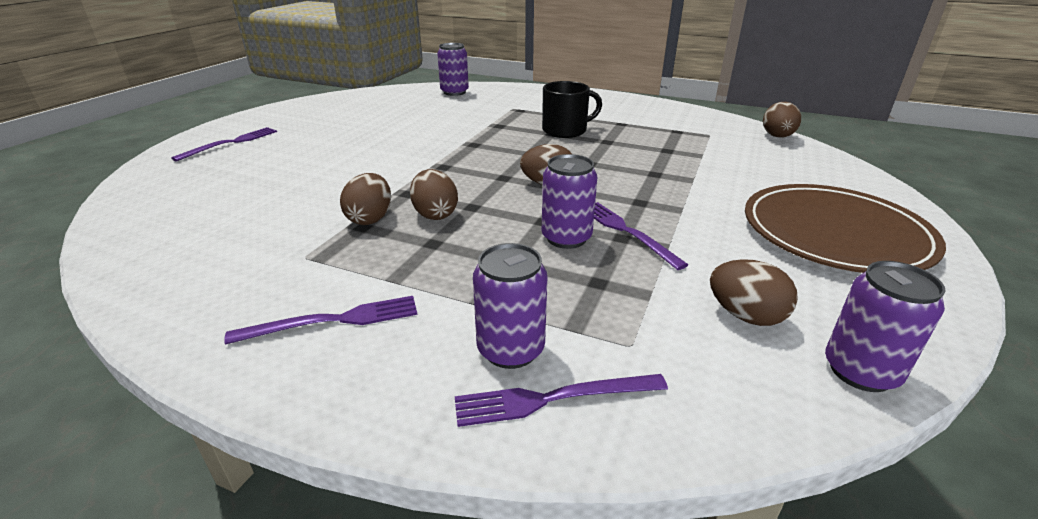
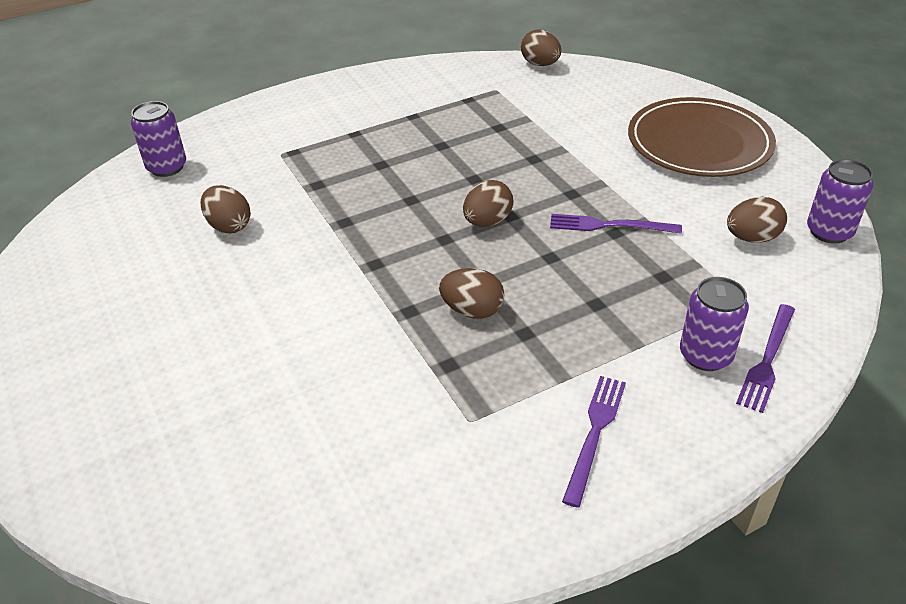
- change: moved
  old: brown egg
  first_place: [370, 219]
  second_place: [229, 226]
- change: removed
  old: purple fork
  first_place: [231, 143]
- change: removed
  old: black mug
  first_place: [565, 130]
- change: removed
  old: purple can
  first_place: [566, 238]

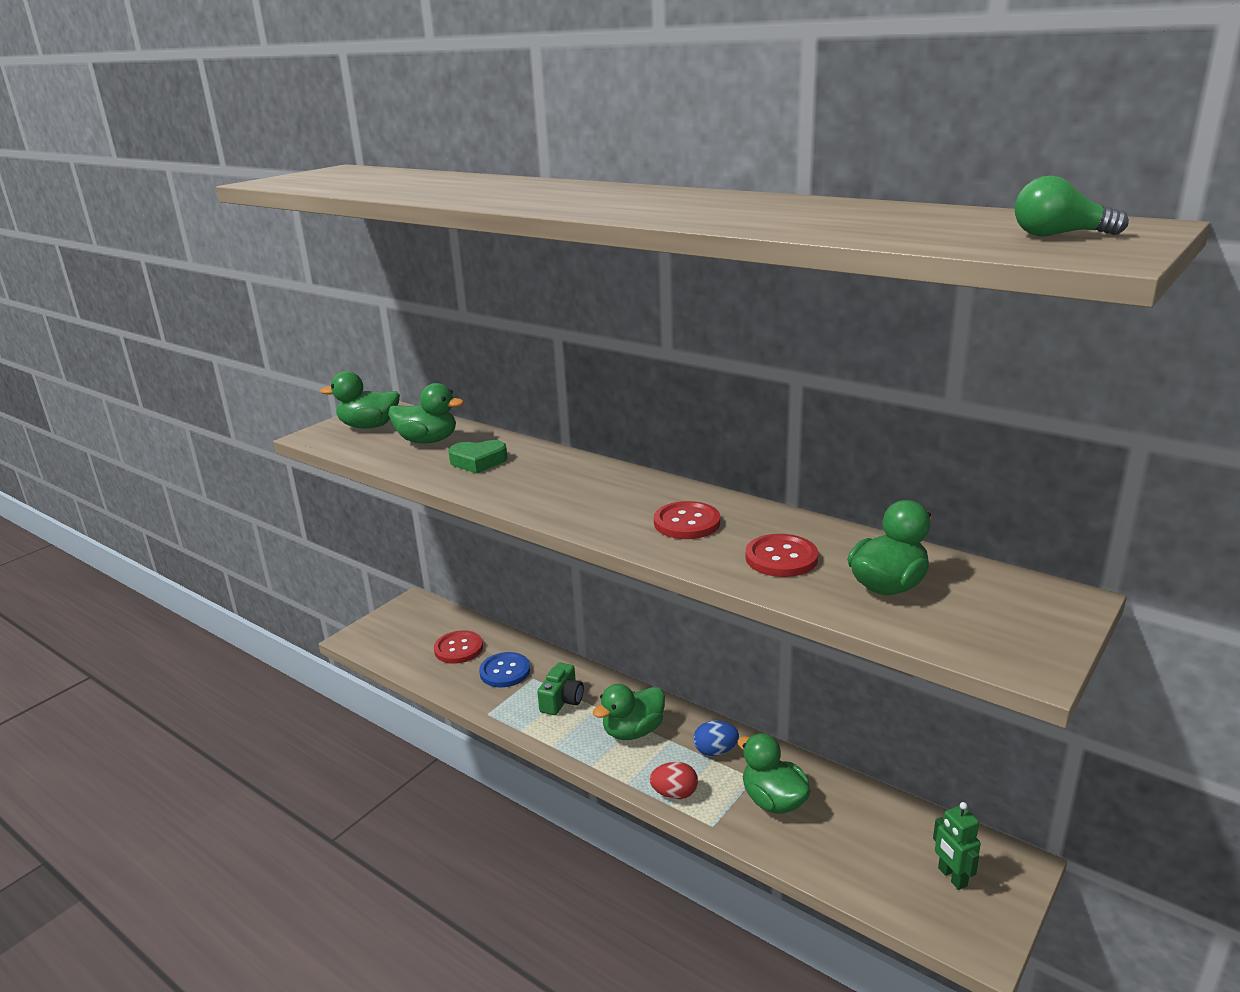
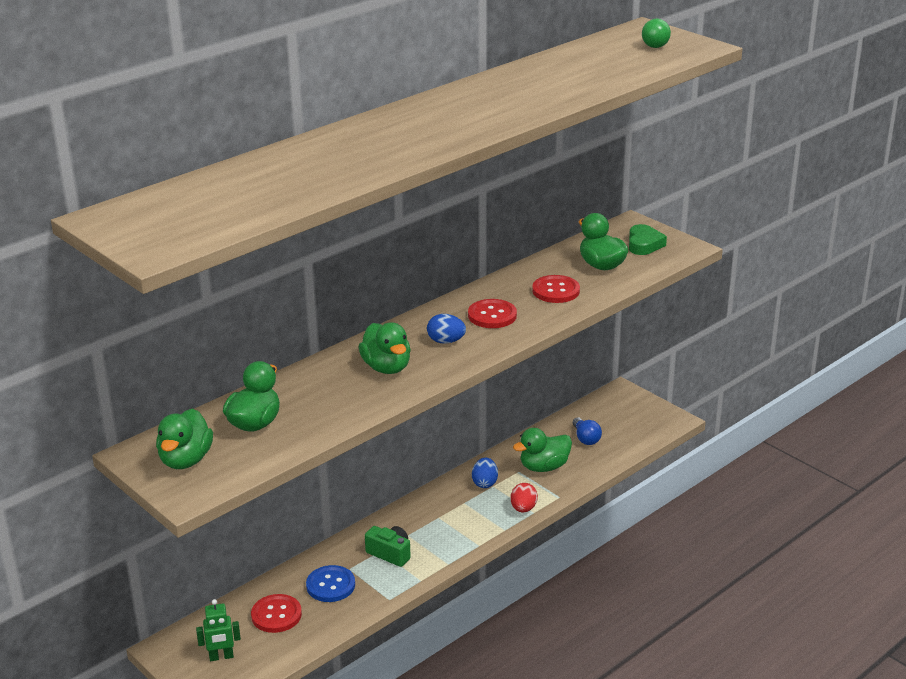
- change: moved
  old: green robot
  first_place: [952, 877]
  second_place: [221, 657]
- change: moved
  old: green duck
  first_place: [633, 731]
  second_place: [386, 367]
- change: added
  new: blue egg
  second_place: [446, 341]
- change: added
  new: blue light bulb
  second_place: [585, 438]
- change: moved
  old: green heart
  first_place: [478, 461]
  second_place: [644, 244]

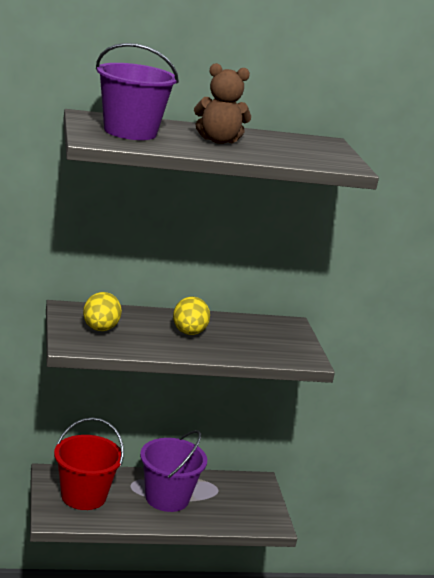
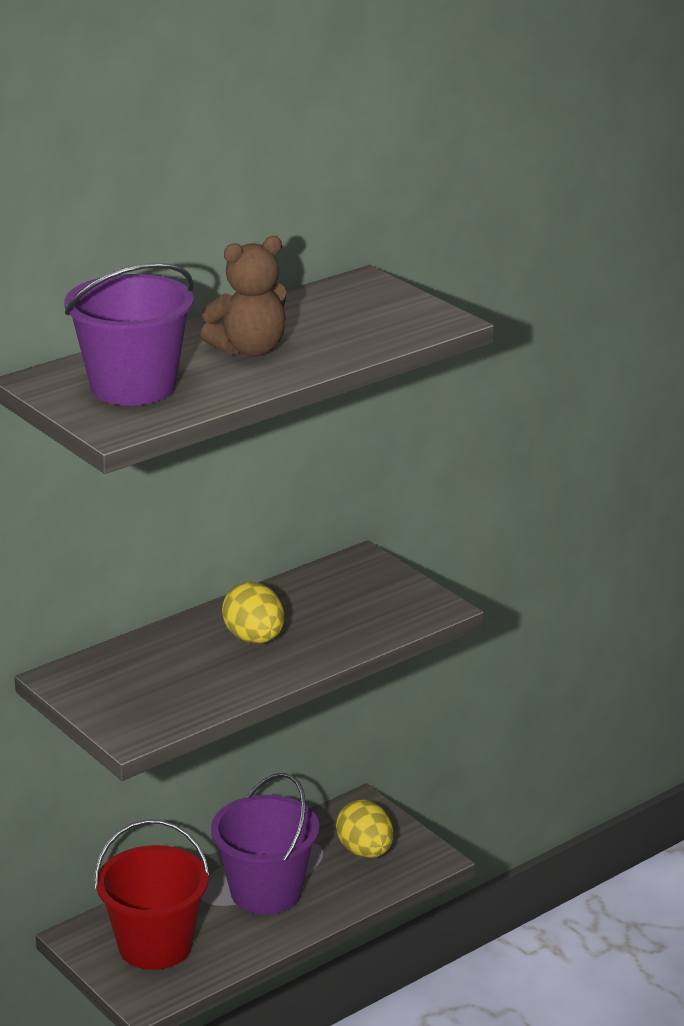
- change: moved
  old: yellow egg
  first_place: [100, 329]
  second_place: [365, 851]

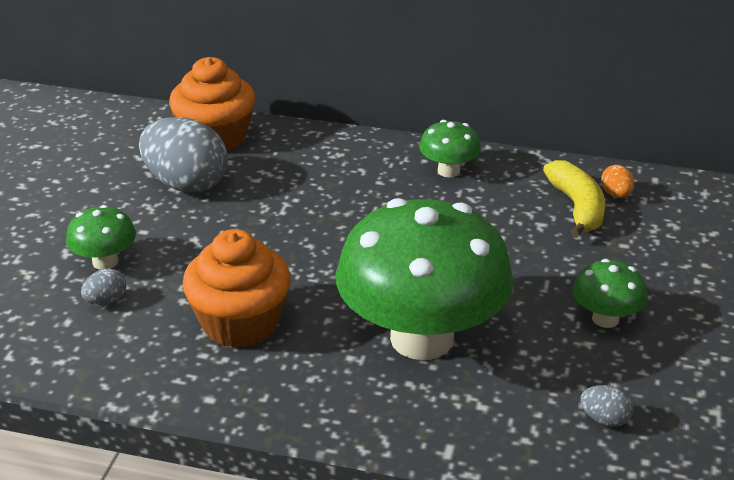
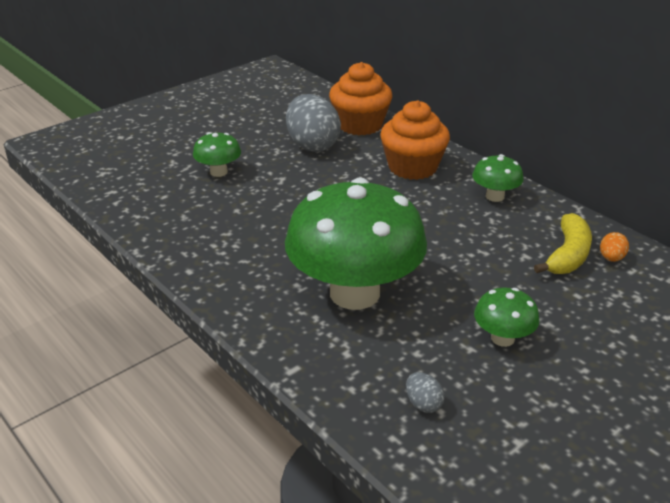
- change: moved
  old: orange cupcake
  first_place: [240, 323]
  second_place: [412, 167]
- change: removed
  old: grey egg
  first_place: [106, 301]

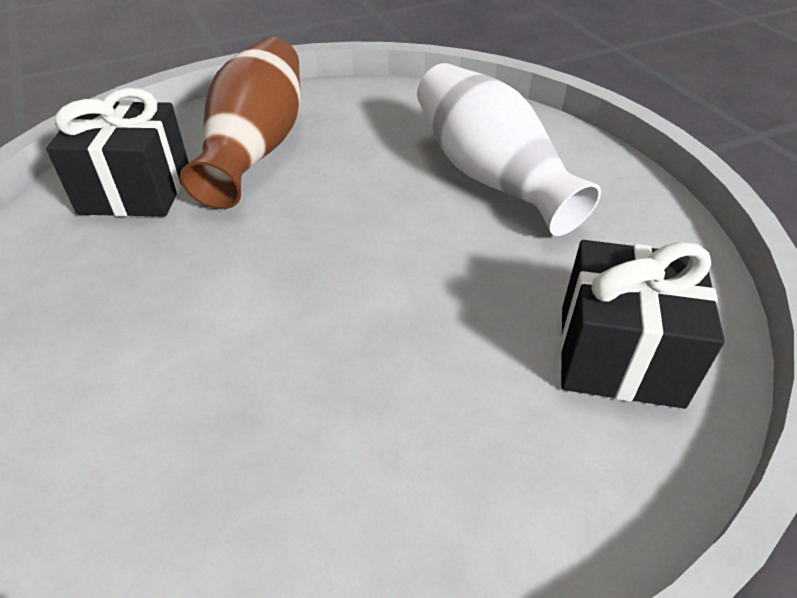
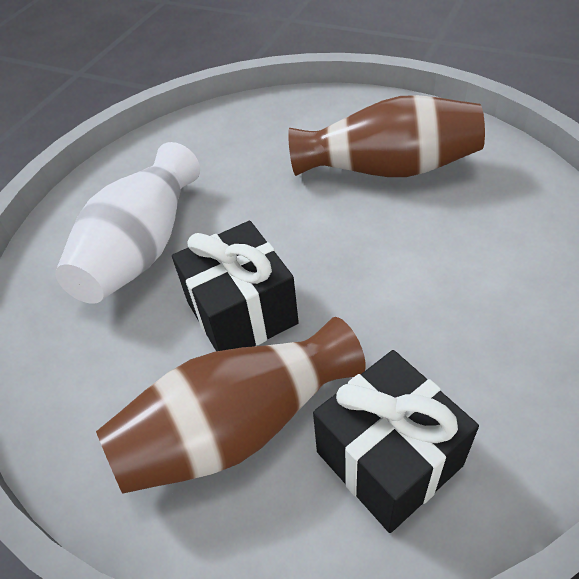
- change: moved
  old: black gift
  first_place: [619, 355]
  second_place: [242, 312]
- change: added
  new: brown vase
  second_place: [388, 168]

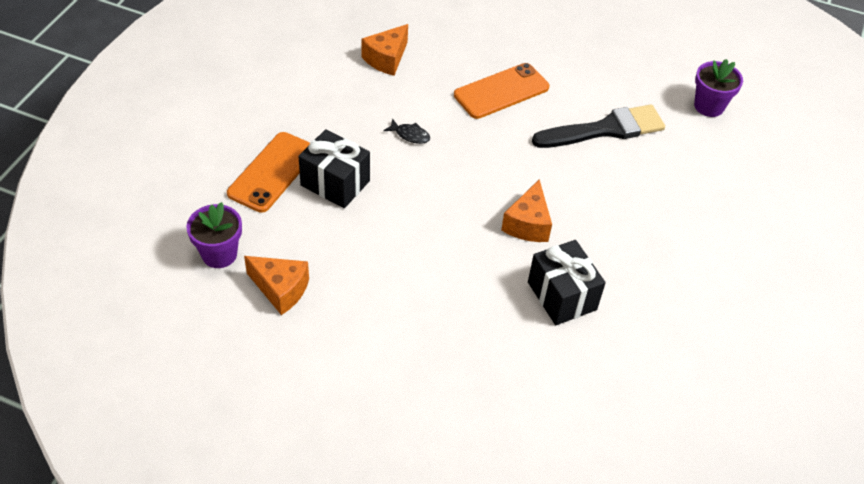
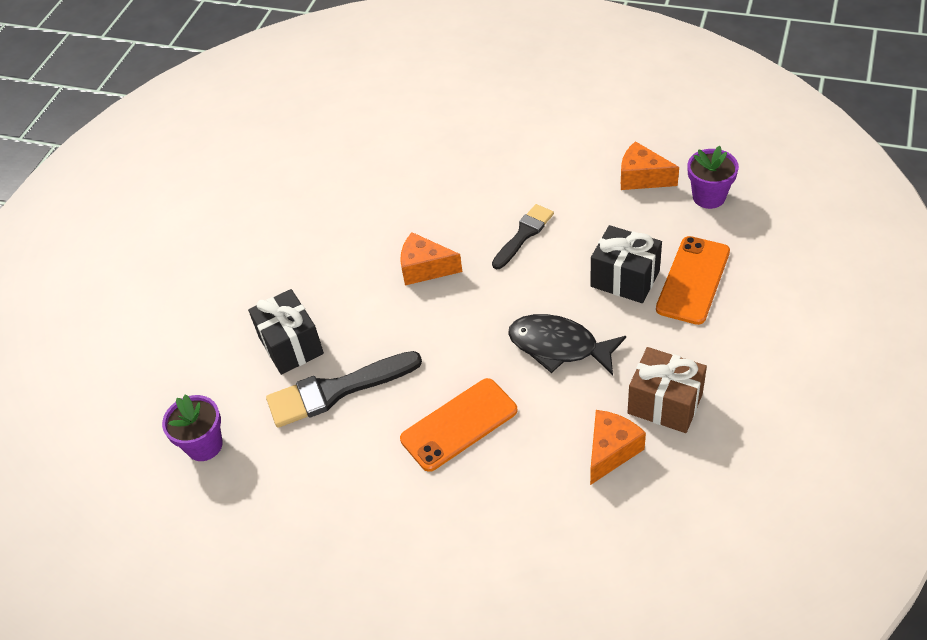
- change: moved
  old: black gift
  first_place: [561, 296]
  second_place: [291, 345]
- change: turned
  old: orange cheese
  first_place: [527, 224]
  second_place: [425, 268]
  degrees: -90
- change: added
  new: black brush
  second_place: [524, 234]
- change: resized
  old: black fish
  first_place: [410, 135]
  second_place: [559, 346]
  factor: 2.17
- change: added
  new: brown gift
  second_place: [665, 403]

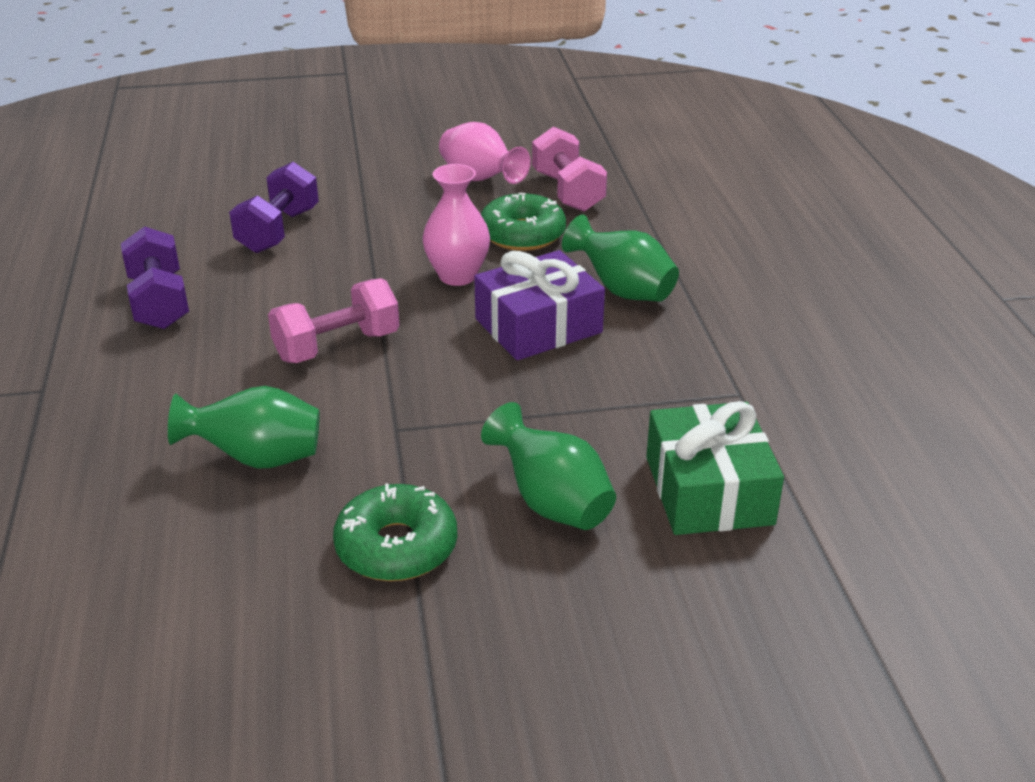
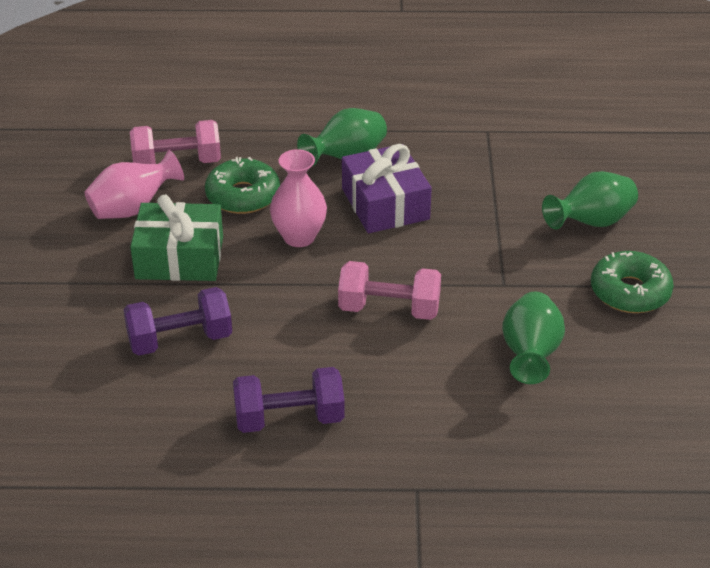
- change: turned
  old: purple dumbbell
  first_place: [278, 231]
  second_place: [180, 340]
  degrees: -45
- change: moved
  old: green gift
  first_place: [708, 490]
  second_place: [179, 257]
- change: turned
  old: pink dumbbell
  first_place: [337, 346]
  second_place: [389, 309]
  degrees: -60

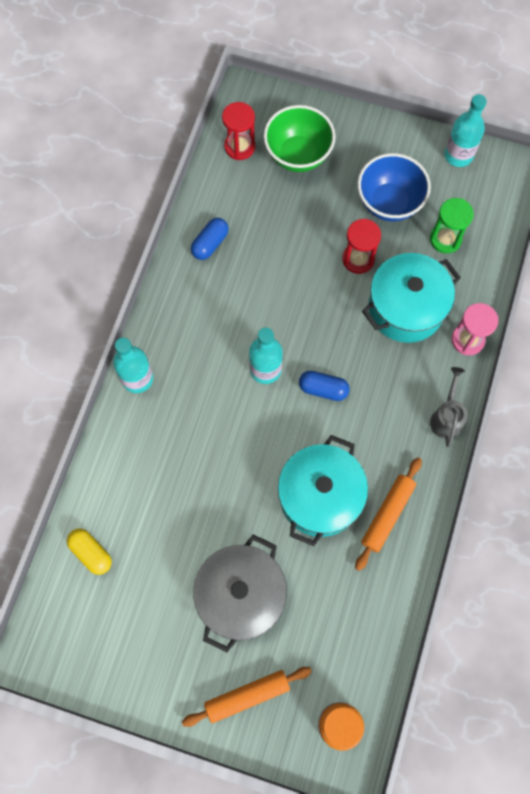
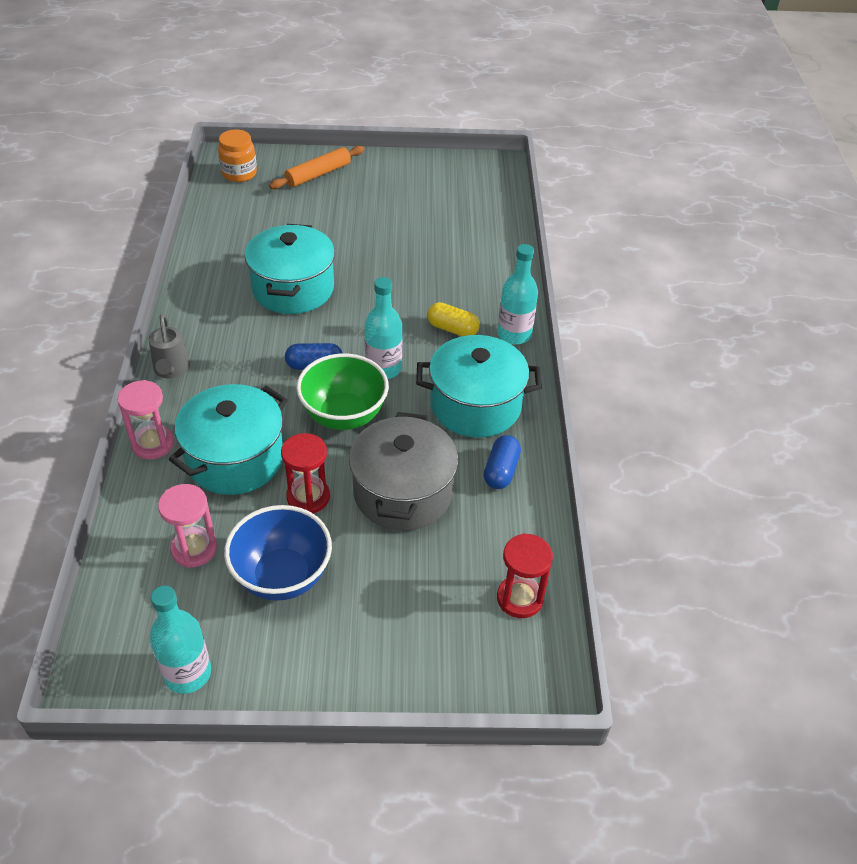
- change: recoloured
  old: green hourglass
  new: pink hourglass
  first_place: [445, 239]
  second_place: [194, 549]
- change: moved
  old: green bowl
  first_place: [298, 155]
  second_place: [344, 415]
- change: moved
  old: grey pot
  first_place: [241, 595]
  second_place: [403, 493]
- change: added
  new: turquoise pot
  second_place: [475, 405]
- change: moved
  old: yellow capsule
  first_place: [91, 553]
  second_place: [452, 329]
- change: removed
  old: orange rolling pin
  first_place: [387, 514]

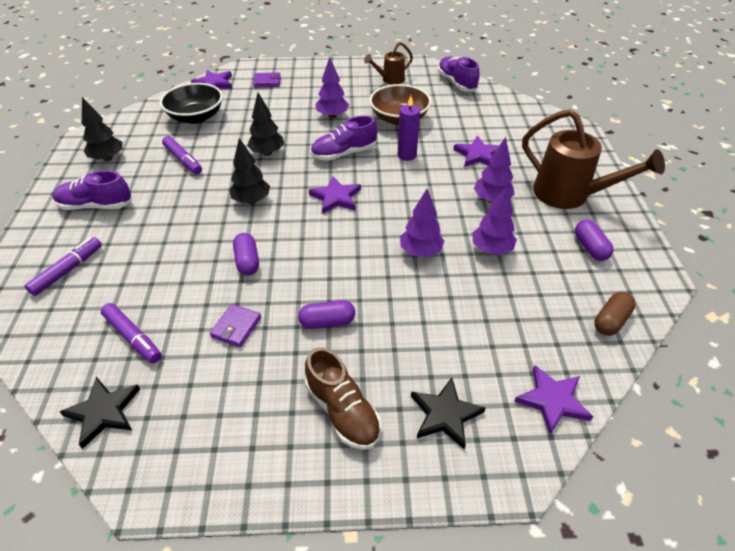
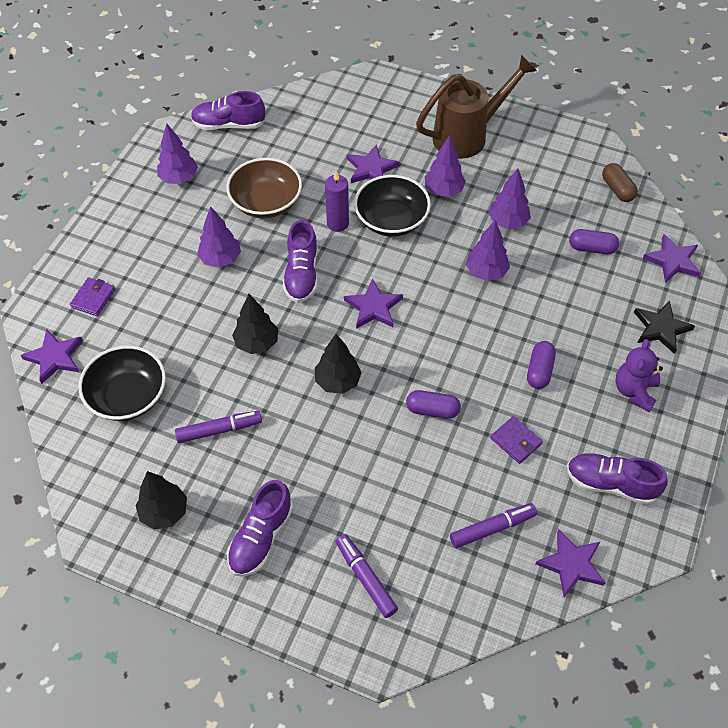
- change: replaced
  old: brown watering can
  new: purple tree
  first_place: [390, 80]
  second_place: [179, 178]
- change: added
  new: black bowl
  second_place: [391, 220]
- change: recoloured
  old: black star
  new: purple star
  first_place: [104, 412]
  second_place: [571, 564]
- change: added
  new: purple shoe
  second_place: [610, 484]
- change: moved
  old: purple capsule
  first_place: [590, 247]
  second_place: [592, 248]
- change: replaced
  old: brown shoe
  new: purple teddy bear
  first_place: [342, 411]
  second_place: [634, 391]

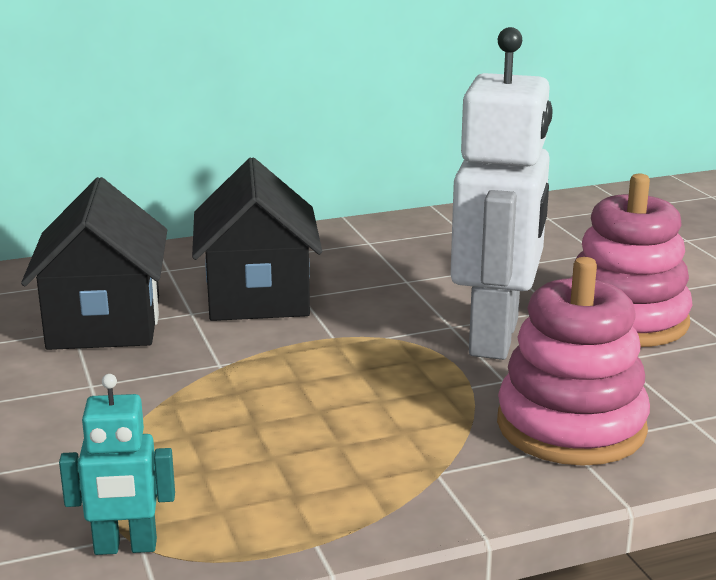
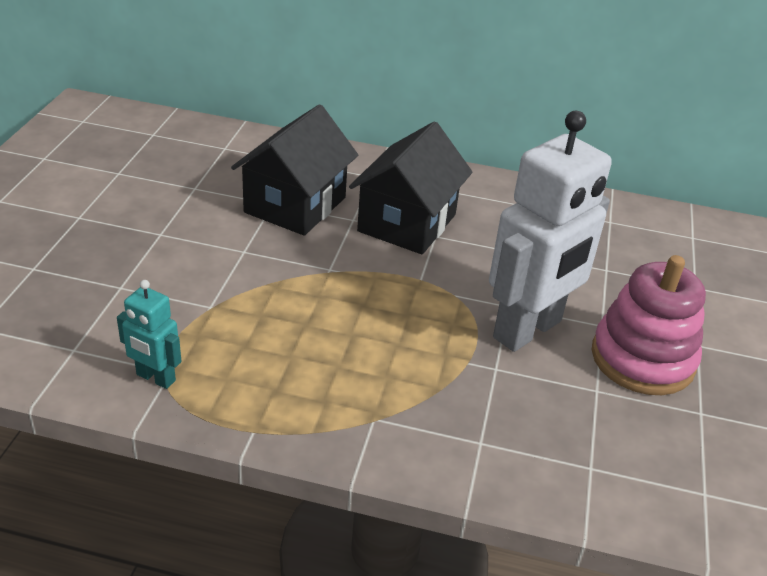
- change: removed
  old: pink stacking toy
  first_place: [571, 426]

